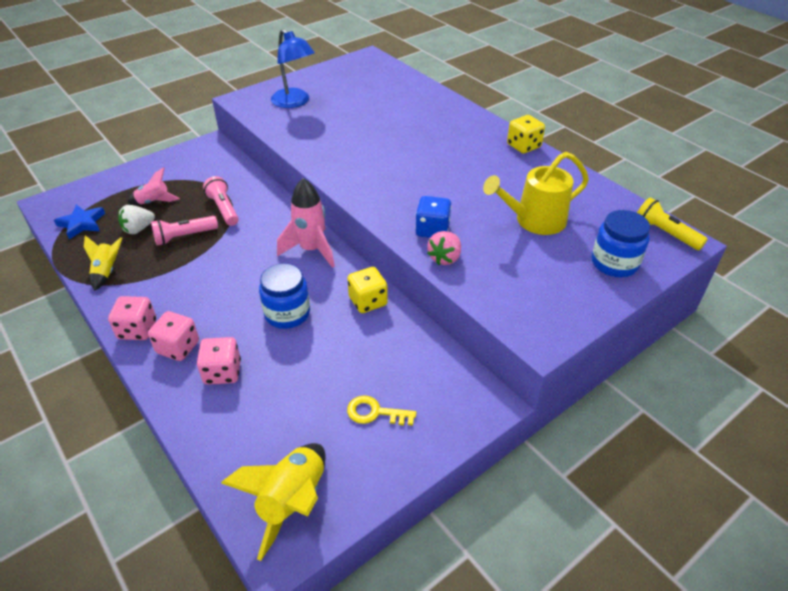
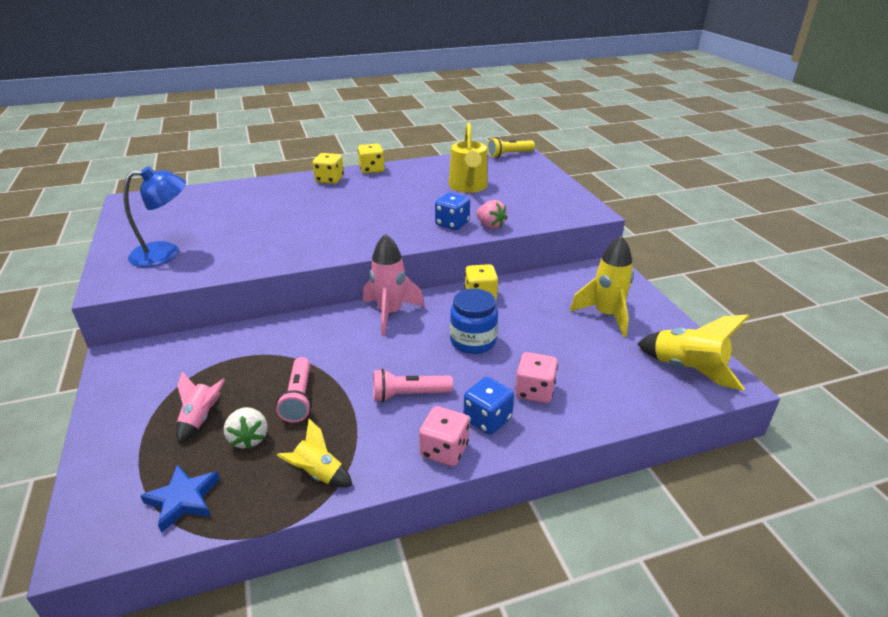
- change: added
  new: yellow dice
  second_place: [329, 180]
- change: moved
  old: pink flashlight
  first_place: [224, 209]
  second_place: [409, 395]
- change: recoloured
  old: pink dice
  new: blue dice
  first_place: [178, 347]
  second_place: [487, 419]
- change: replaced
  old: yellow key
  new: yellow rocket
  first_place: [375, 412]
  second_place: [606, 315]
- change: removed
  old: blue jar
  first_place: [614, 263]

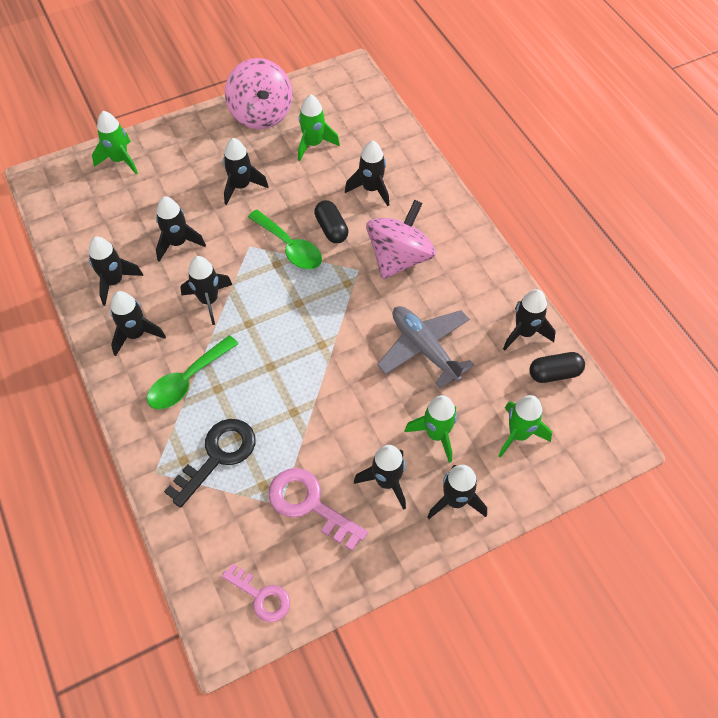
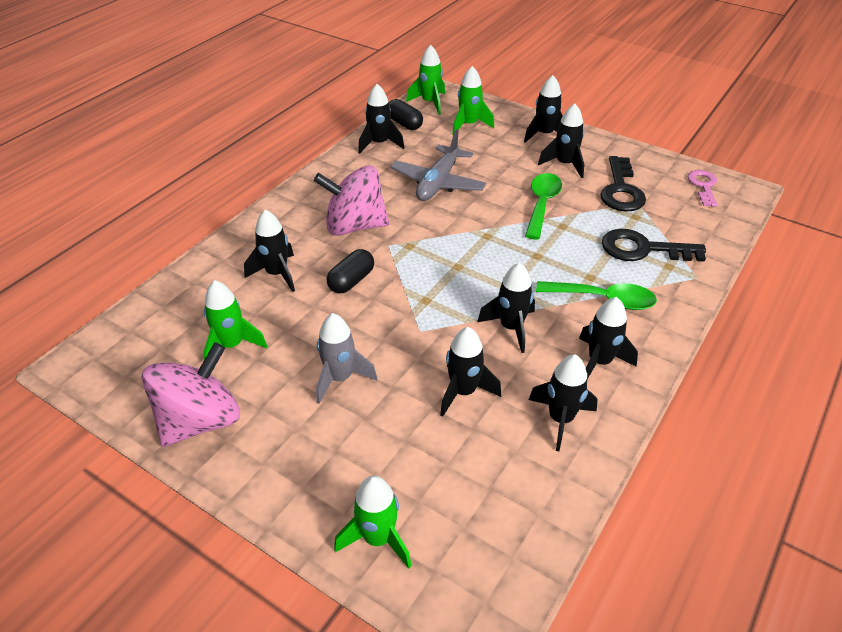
- change: recoloured
  old: black rocket
  new: grey rocket
  first_place: [241, 186]
  second_place: [340, 378]
- change: moved
  old: green rocket
  first_place: [436, 434]
  second_place: [430, 103]
- change: moved
  old: green spoon
  first_place: [289, 247]
  second_place: [542, 204]
- change: recoloured
  old: pink key
  new: black key
  first_place: [309, 504]
  second_place: [621, 190]

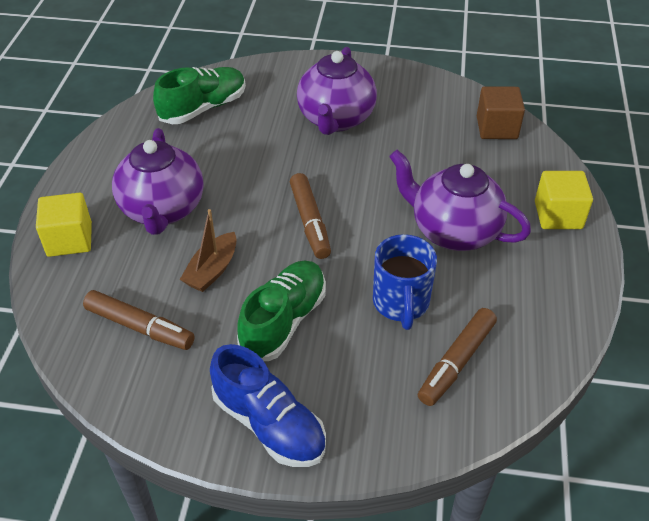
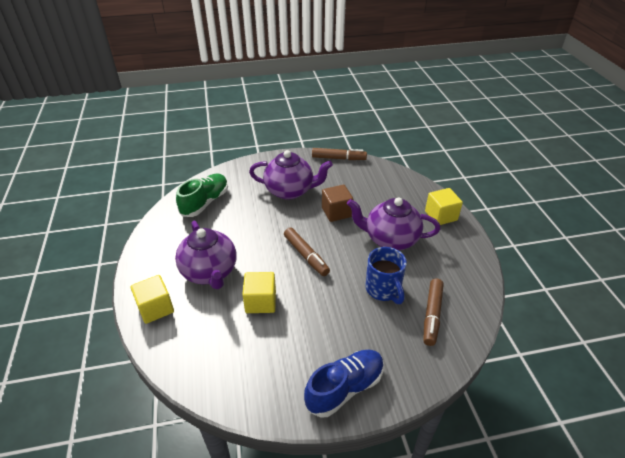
- change: replaced
  old: brown boat
  new: yellow cube
  first_place: [212, 270]
  second_place: [260, 302]
- change: turned
  old: purple teapot
  first_place: [336, 119]
  second_place: [290, 191]
  degrees: -75
- change: turned
  old: blue shoe
  first_place: [269, 424]
  second_place: [345, 388]
  degrees: -60
- change: moved
  old: brown marker
  first_place: [140, 327]
  second_place: [339, 158]
- change: moved
  old: brown cube
  first_place: [496, 128]
  second_place: [336, 212]
- change: removed
  old: green shoe
  first_place: [284, 321]

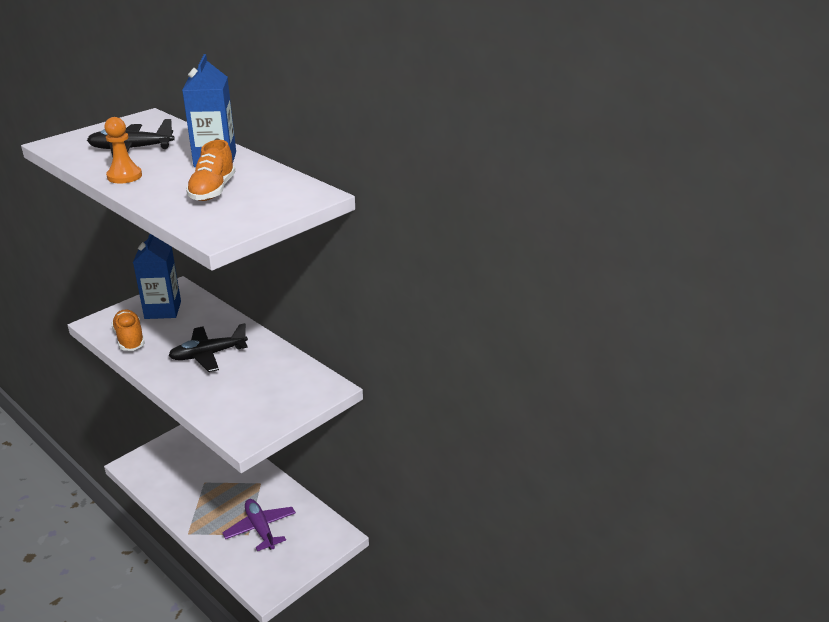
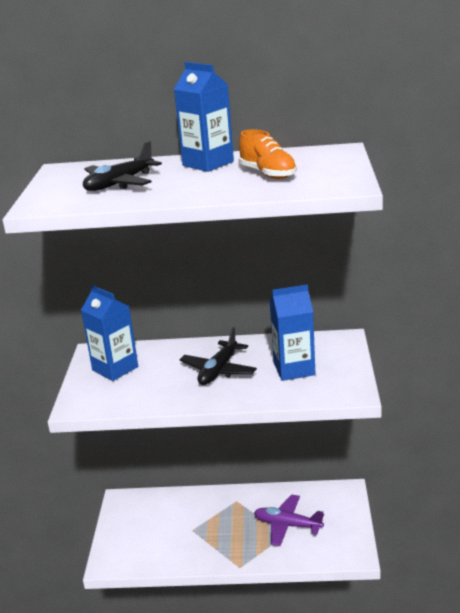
- change: added
  new: blue carton
  second_place: [294, 369]
- change: removed
  old: orange pawn
  first_place: [124, 176]
- change: removed
  old: orange shoe
  first_place: [130, 339]

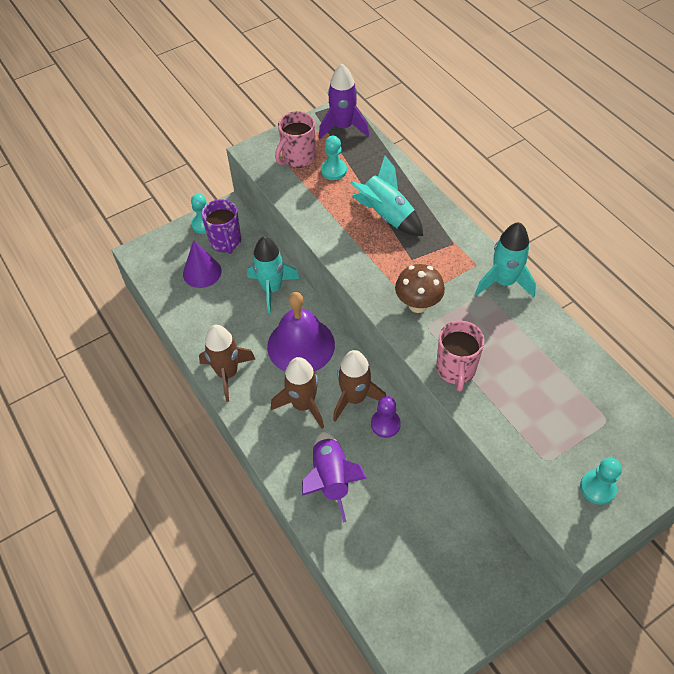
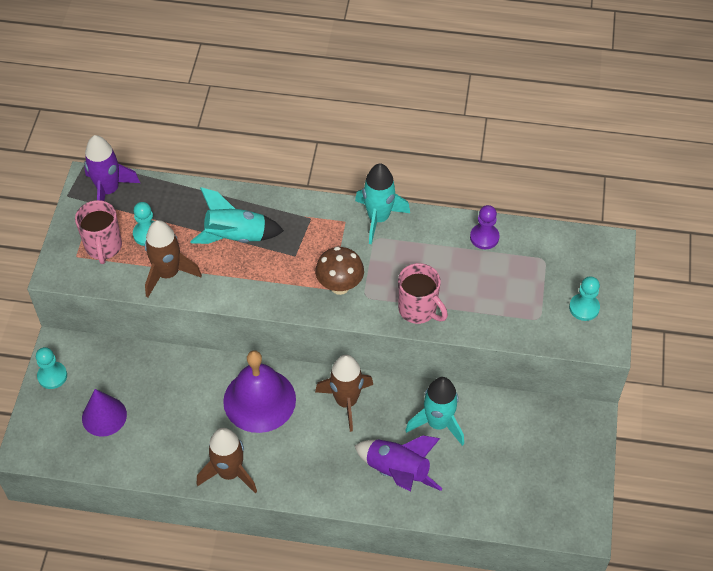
- change: moved
  old: brown rocket
  first_place: [303, 405]
  second_place: [168, 274]
- change: moved
  old: turquoise rocket
  first_place: [272, 289]
  second_place: [438, 423]
- change: moved
  old: purple pawn
  first_place: [385, 424]
  second_place: [484, 237]
- change: removed
  old: purple mug
  first_place: [226, 242]

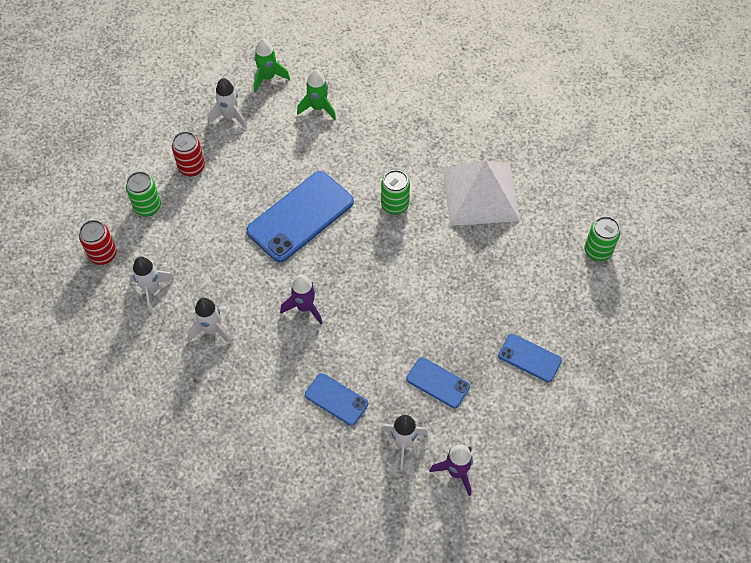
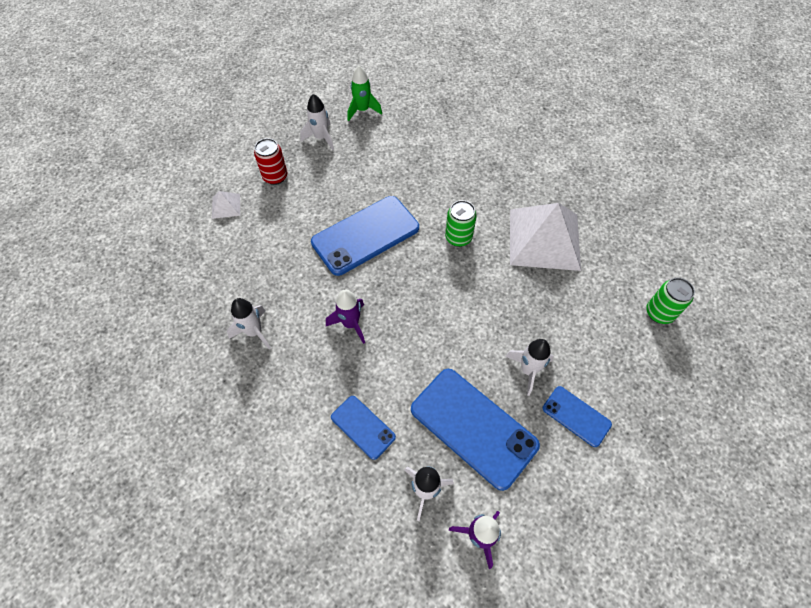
- change: replaced
  old: green can
  new: white pyramid
  first_place: [147, 207]
  second_place: [226, 206]
- change: resized
  old: blue phone
  first_place: [438, 382]
  second_place: [473, 427]
  factor: 1.91
- change: moved
  old: white rocket
  first_place: [152, 290]
  second_place: [528, 370]
- change: removed
  old: red can
  first_place: [103, 254]
- change: removed
  old: green rocket
  first_place: [318, 108]

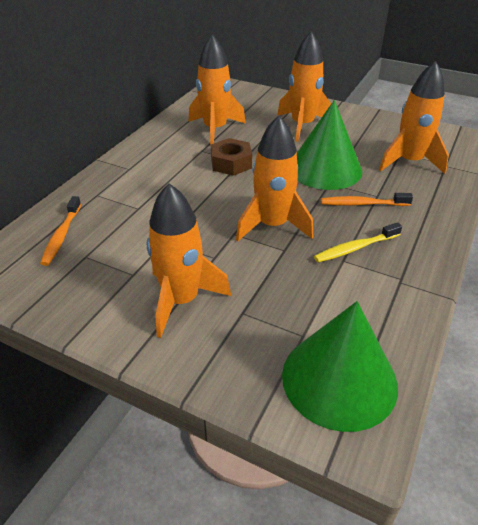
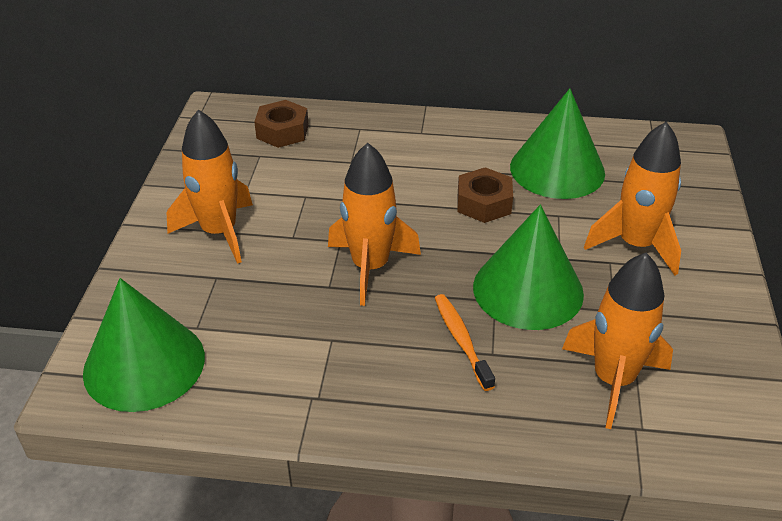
- change: replaced
  old: orange toothbrush
  new: brown nut
  first_place: [61, 236]
  second_place: [282, 131]
- change: replaced
  old: orange rocket
  new: green cone
  first_place: [215, 129]
  second_place: [557, 169]
- change: removed
  old: yellow toothbrush
  first_place: [355, 248]

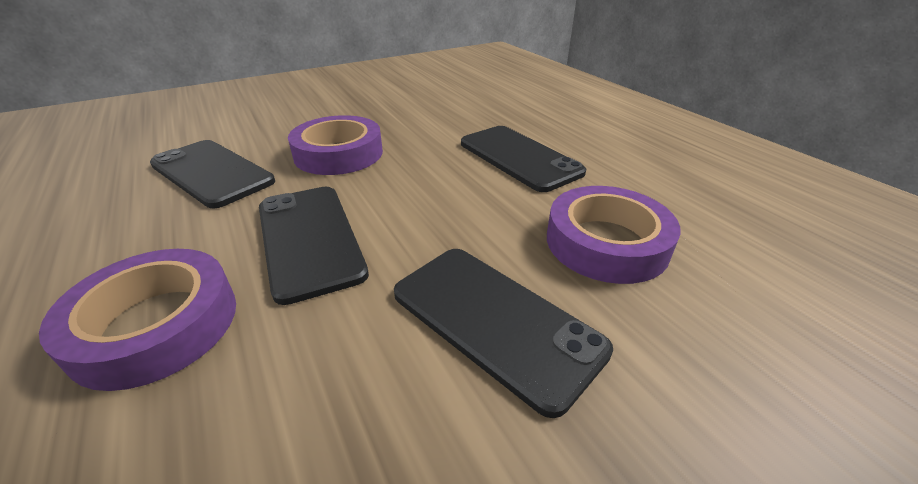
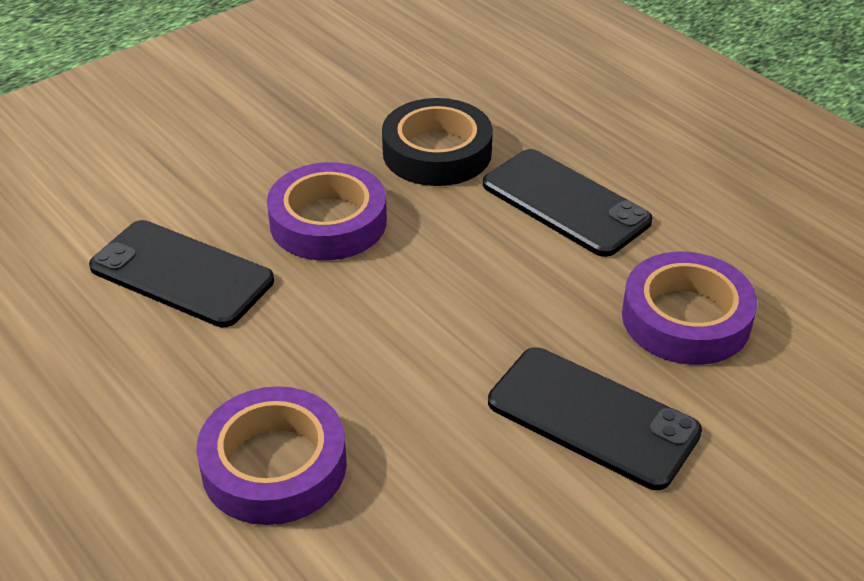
- change: added
  new: black tape
  second_place: [437, 152]
- change: removed
  old: black phone
  first_place: [309, 239]

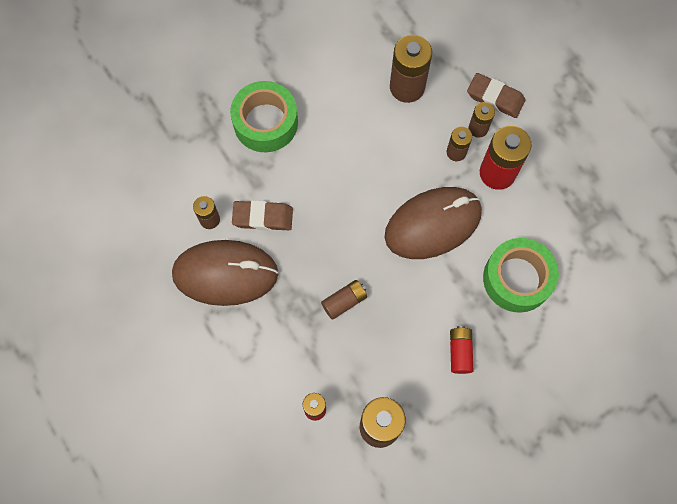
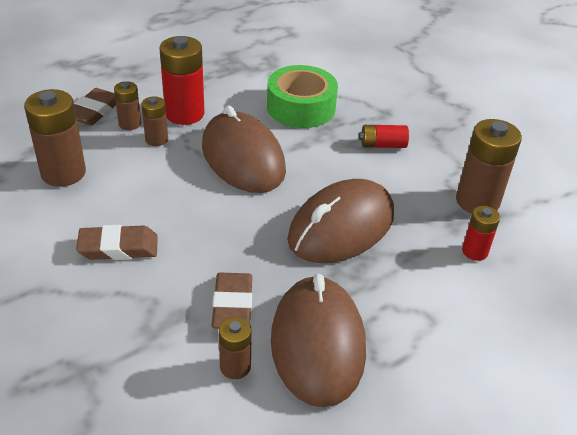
- change: added
  new: brown eraser
  second_place: [118, 247]
- change: replaced
  old: brown battery
  new: brown mouse
  first_place: [344, 301]
  second_place: [341, 227]
- change: removed
  old: green tape
  first_place: [265, 122]

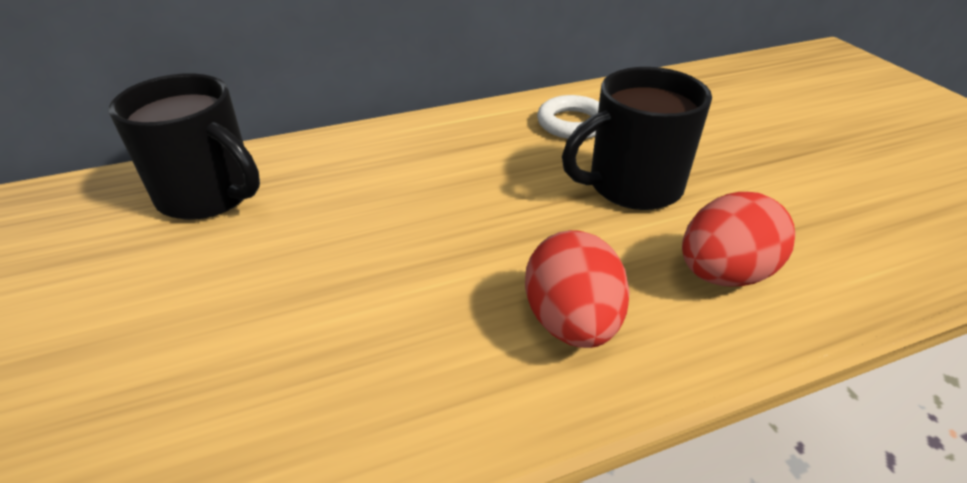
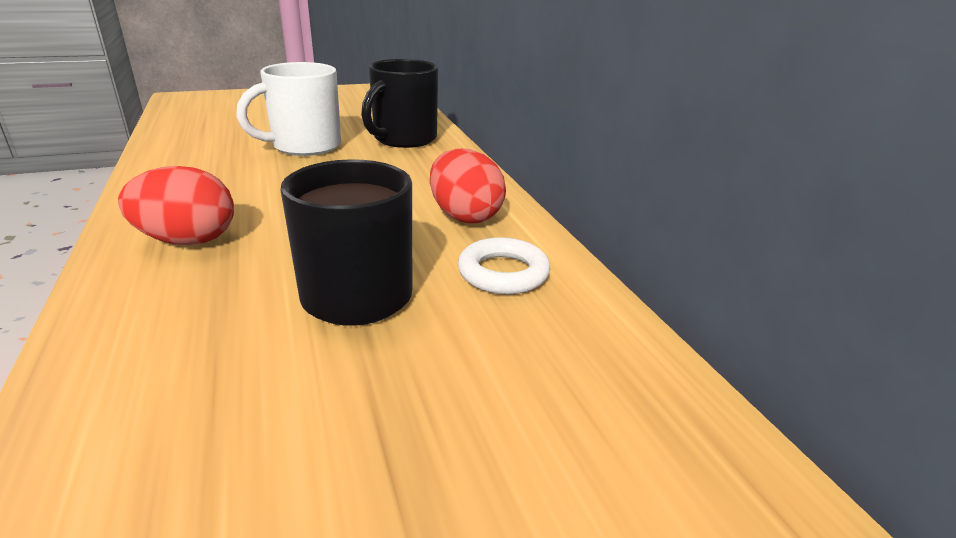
- change: added
  new: white mug
  second_place: [304, 146]
- change: moved
  old: red egg
  first_place: [723, 274]
  second_place: [465, 216]

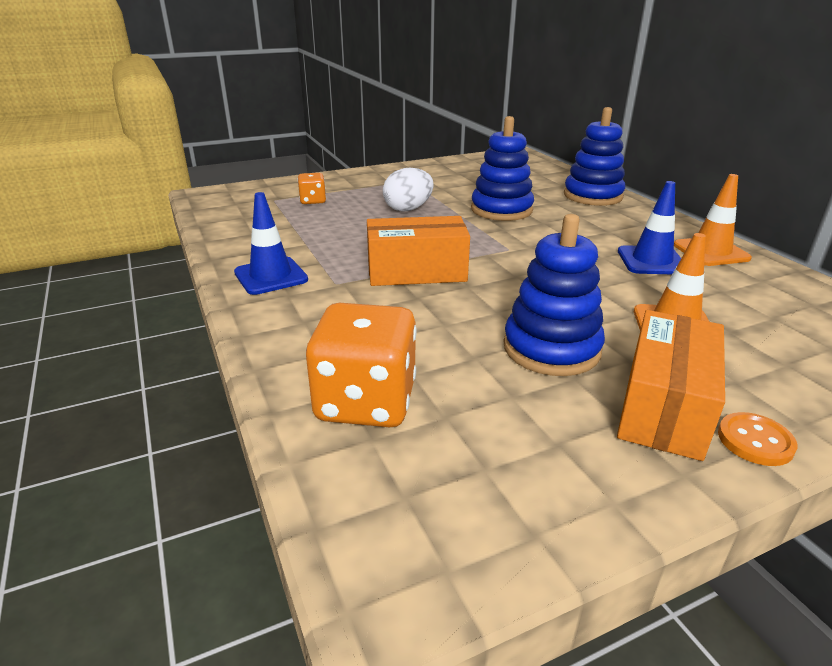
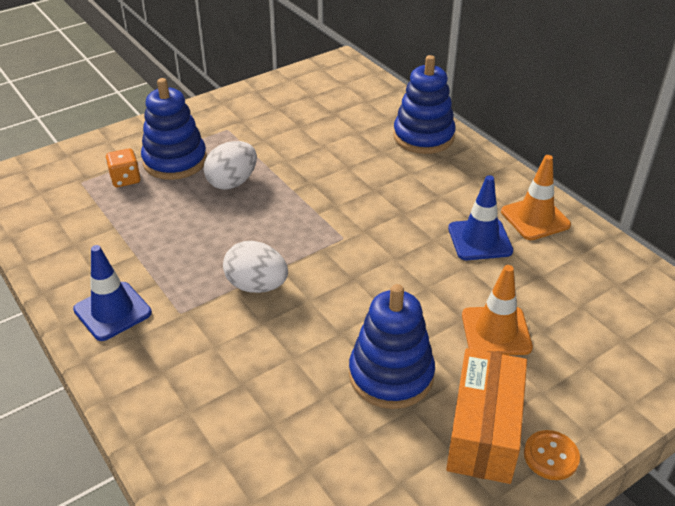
- change: moved
  old: blue stacking toy
  first_place: [501, 210]
  second_place: [175, 161]
- change: replaced
  old: orange box
  new: white egg
  first_place: [416, 272]
  second_place: [257, 286]
- change: removed
  old: orange dice
  first_place: [366, 402]

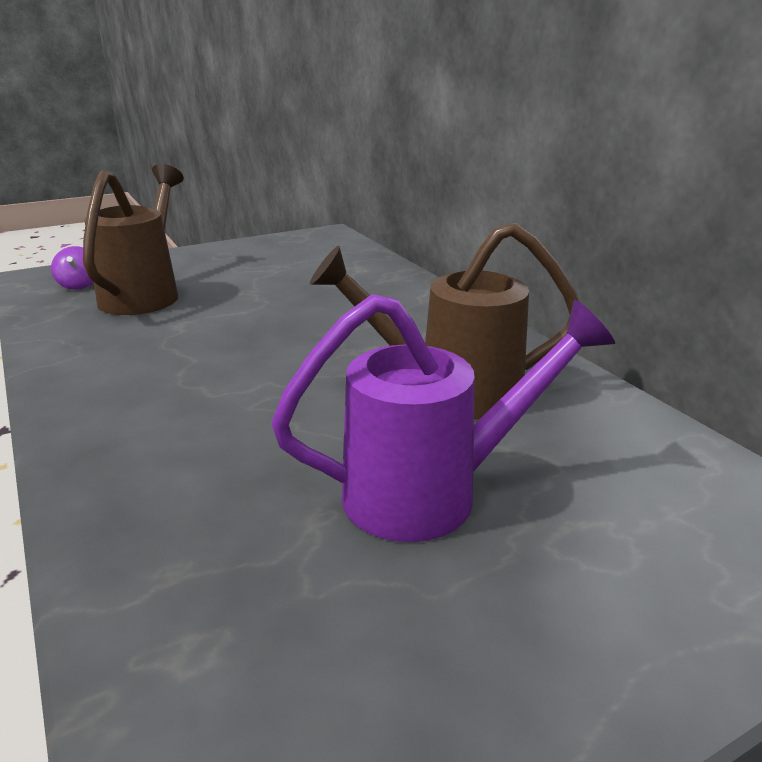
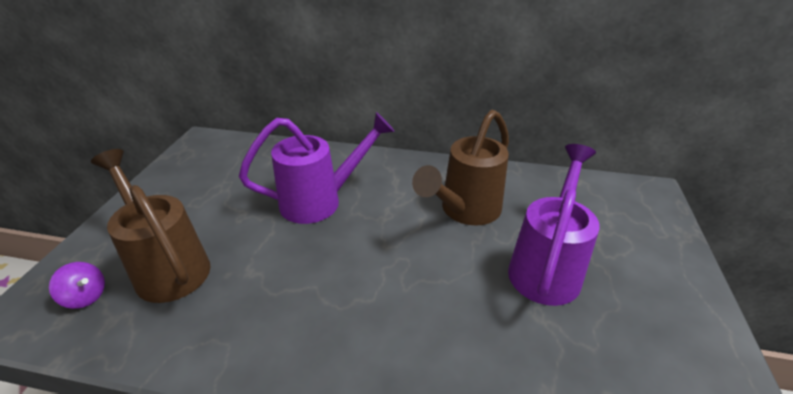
- change: added
  new: purple watering can
  second_place: [321, 201]

